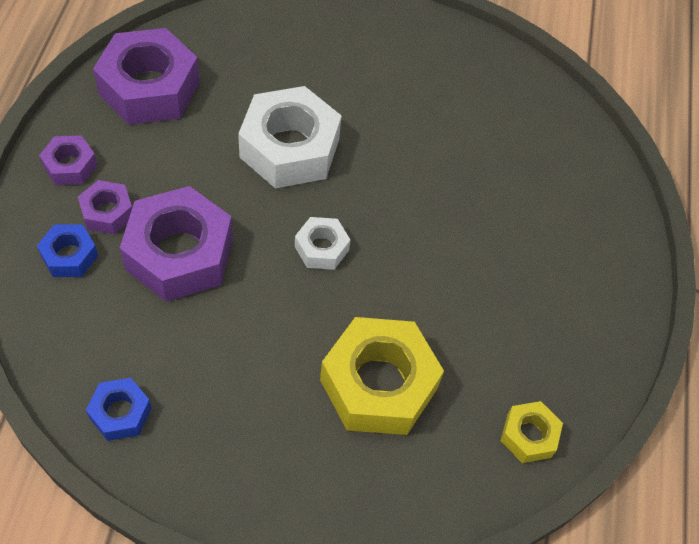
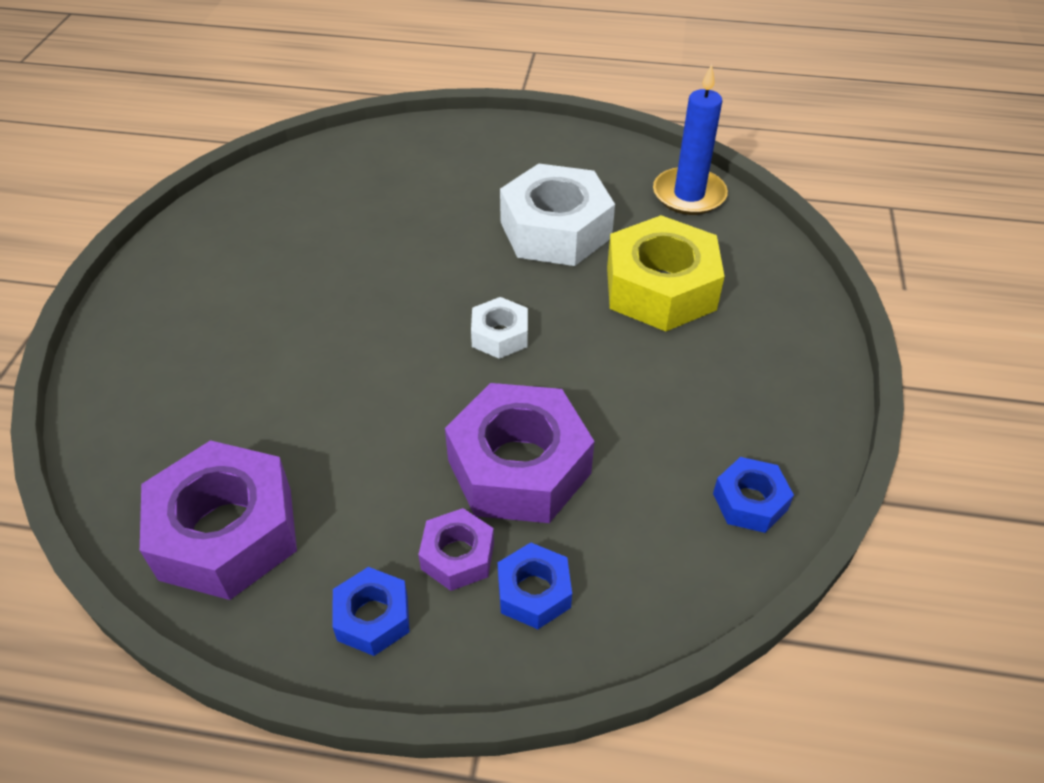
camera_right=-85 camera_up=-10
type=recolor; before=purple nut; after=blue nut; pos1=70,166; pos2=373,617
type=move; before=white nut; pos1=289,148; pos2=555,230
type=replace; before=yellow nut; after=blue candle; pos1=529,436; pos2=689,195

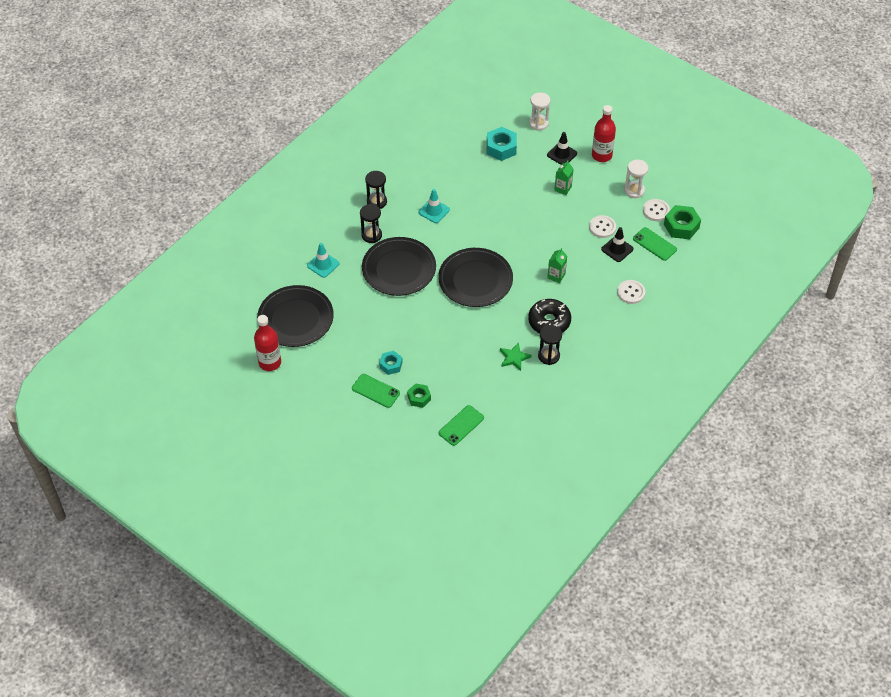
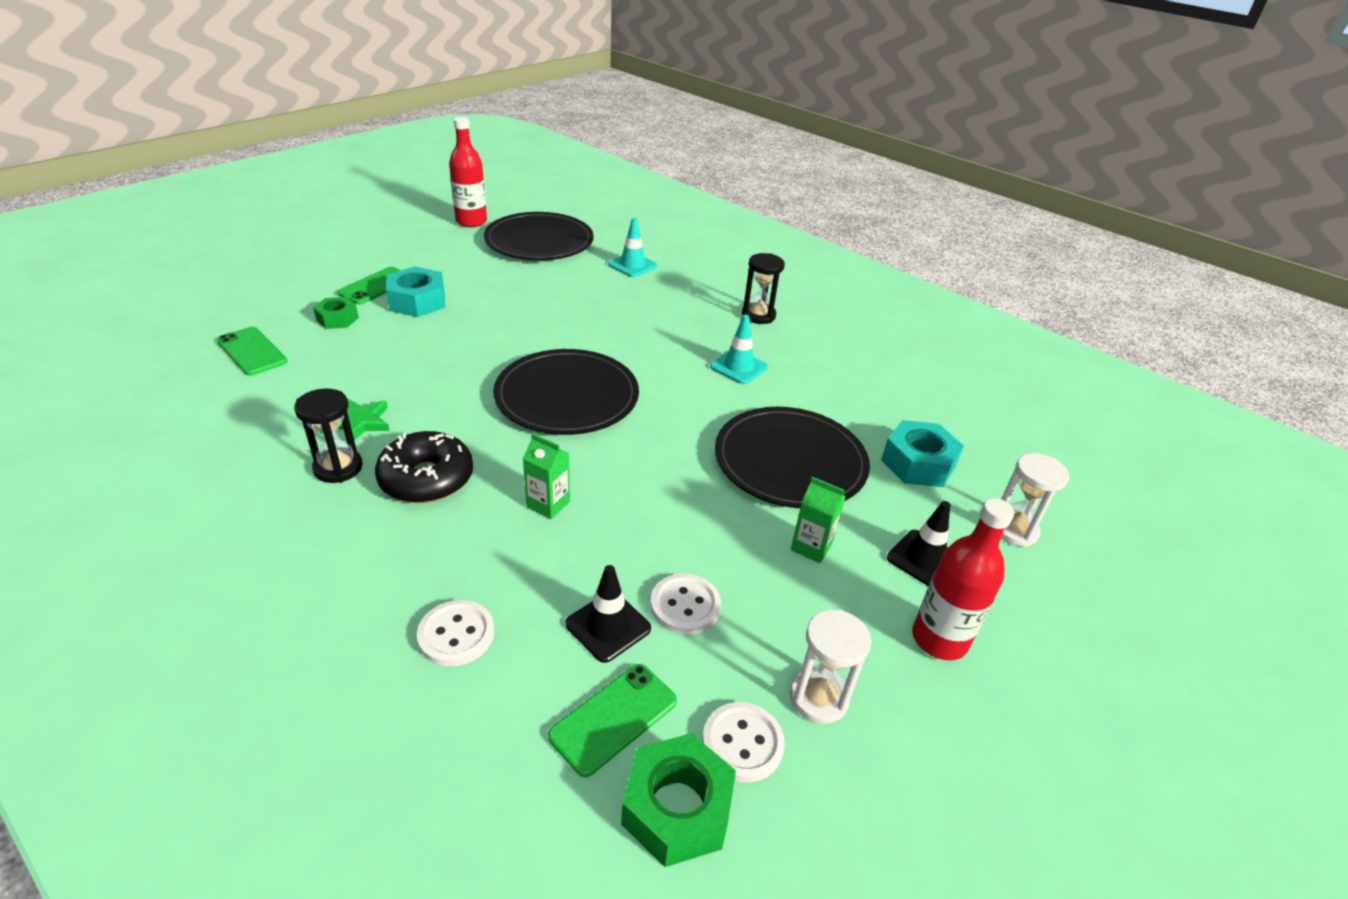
camera_right=90 camera_up=-15
type=resize; before=turquoise nut; pos1=391,365; pos2=417,301; scale=1.6
type=move; before=black plate; pos1=399,269; pos2=790,461
type=delete; before=black hourglass; pos1=371,235

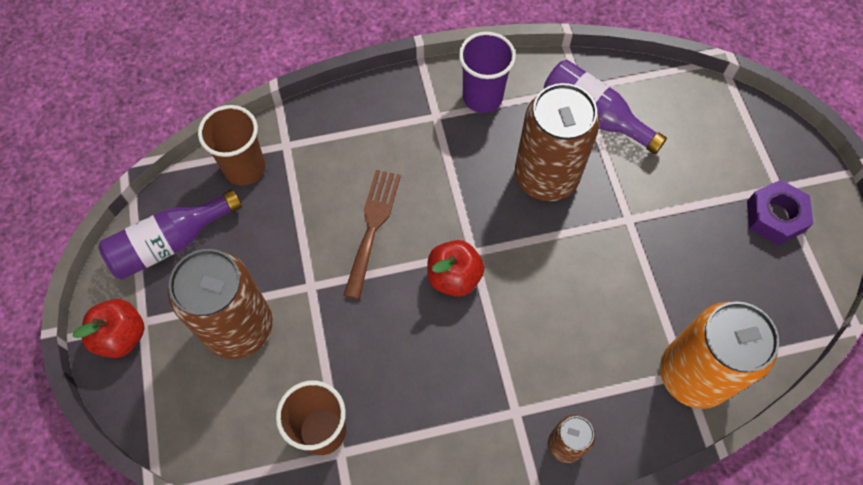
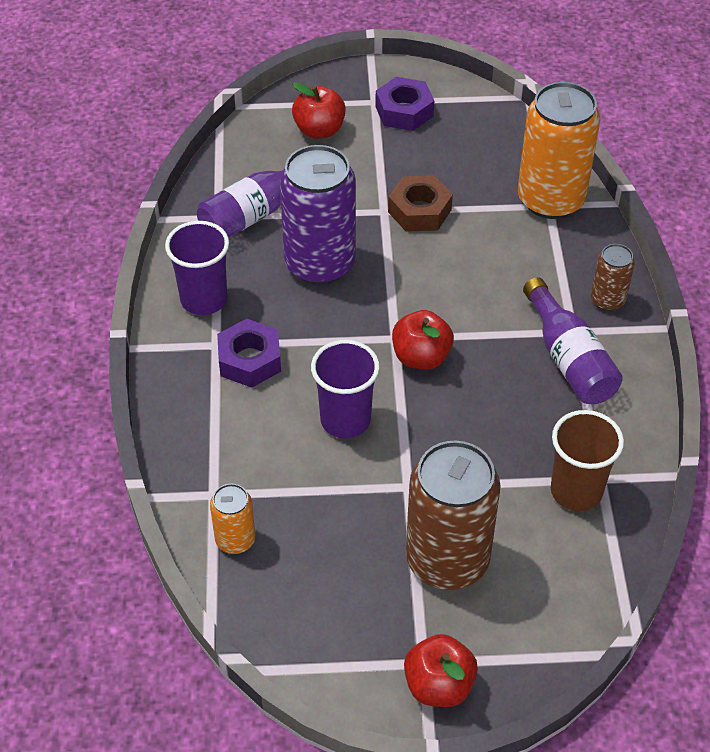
camera_right=-80 camera_up=-15
type=replace; before=brown cup; after=orange can; pos1=244,168; pos2=235,540
type=insert; after=purple nut; pos2=249,360
type=recolor; before=brown can; after=purple can; pos1=546,176; pos2=320,264
type=insert; after=red apple; pos2=319,130
type=replace; before=brown fork; after=purple cup; pos1=372,226; pos2=345,420
type=insert; after=brown nut; pos2=419,211
type=move; before=purple bottle; pos1=170,243; pos2=569,359

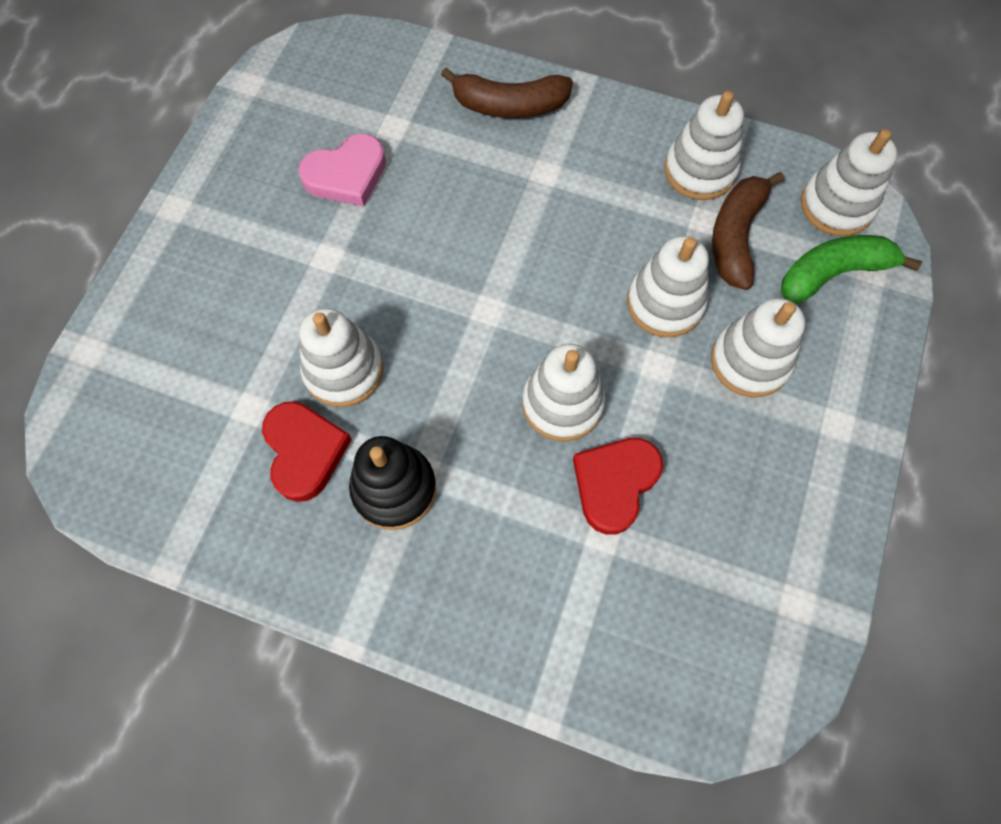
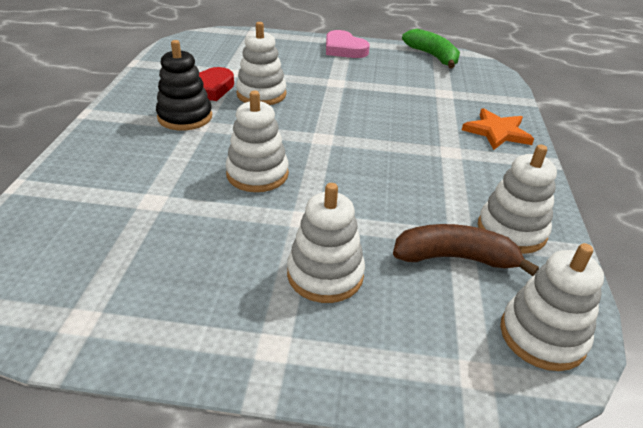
camera_right=75 camera_up=-30
type=move; before=pink heart; pos1=346,175; pos2=344,49
type=move; before=green banana; pos1=833,274; pos2=432,56
type=replace; before=brown banana; after=orange star; pos1=509,105; pos2=497,132
type=delete; before=red heart; pos1=614,484
type=delete; before=white stacking toy; pos1=665,303

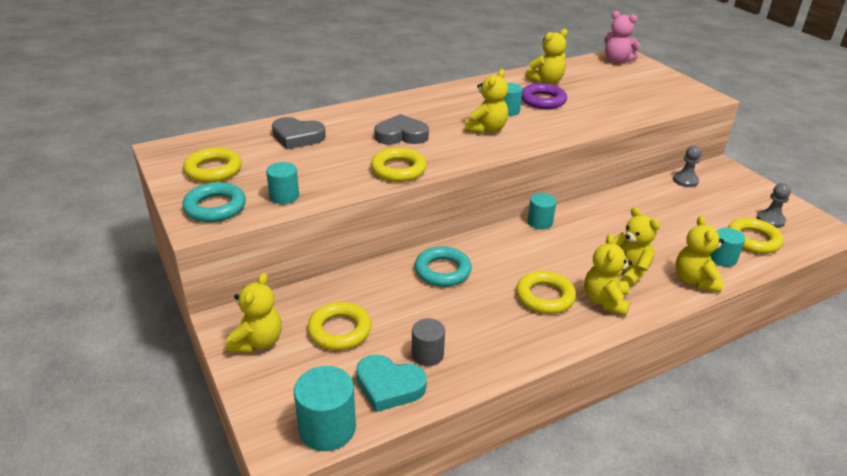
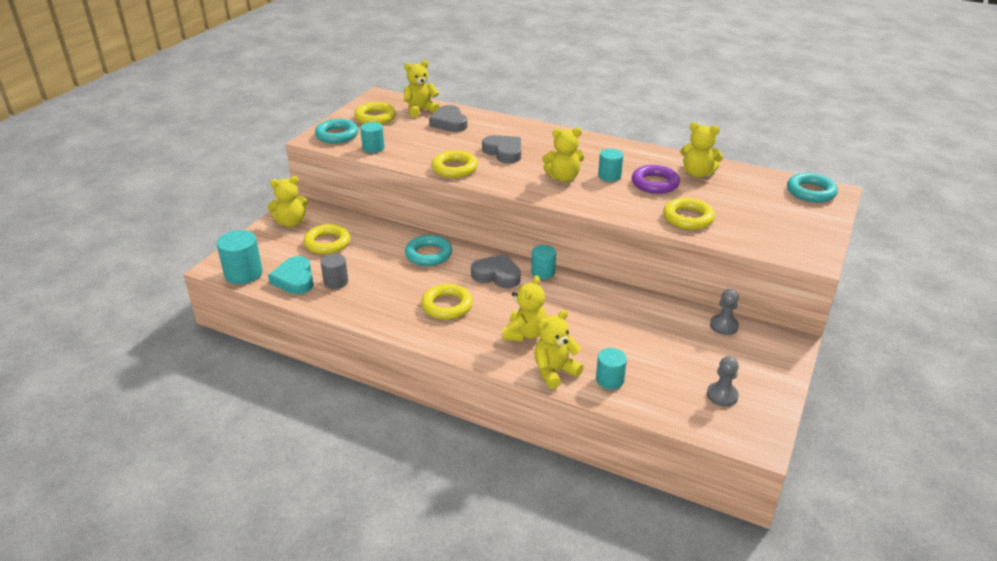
camera_right=55 camera_up=0
type=move; before=yellow teddy bear; pos1=605,301; pos2=420,110
type=insert; after=grey heart; pos2=497,275
type=move; before=yellow ring; pos1=753,240; pos2=688,218
type=replace; before=pink teddy bear; after=turquoise ring; pos1=617,61; pos2=811,192

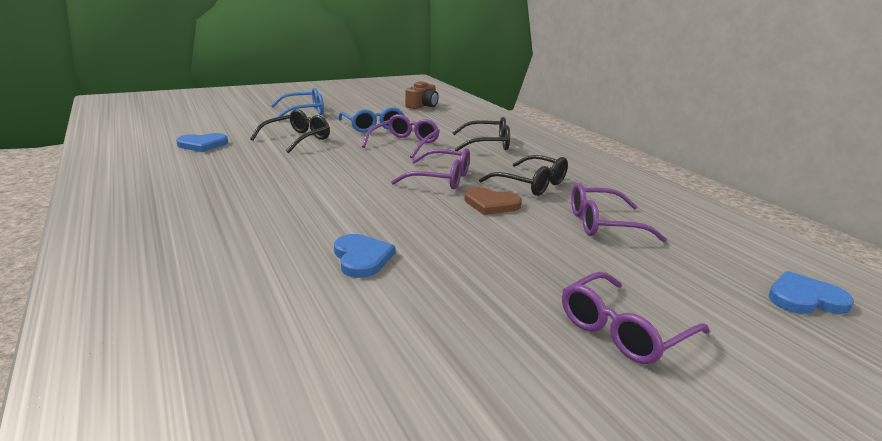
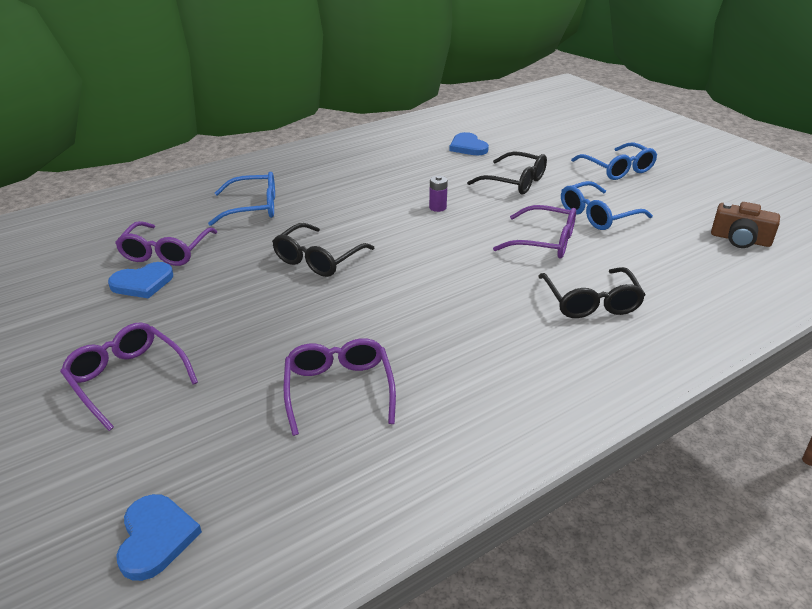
camera_right=85 camera_up=10
type=move; before=blue heart; pos1=362,258; pos2=142,283
type=move; before=purple glasses; pos1=441,179; pos2=166,252
type=insert; after=blue glasses; pos2=253,208
type=move; before=black glasses; pos1=531,184; pos2=318,259
type=insert; after=purple battery; pos2=437,207
type=delete; before=brown heart; pos1=491,204

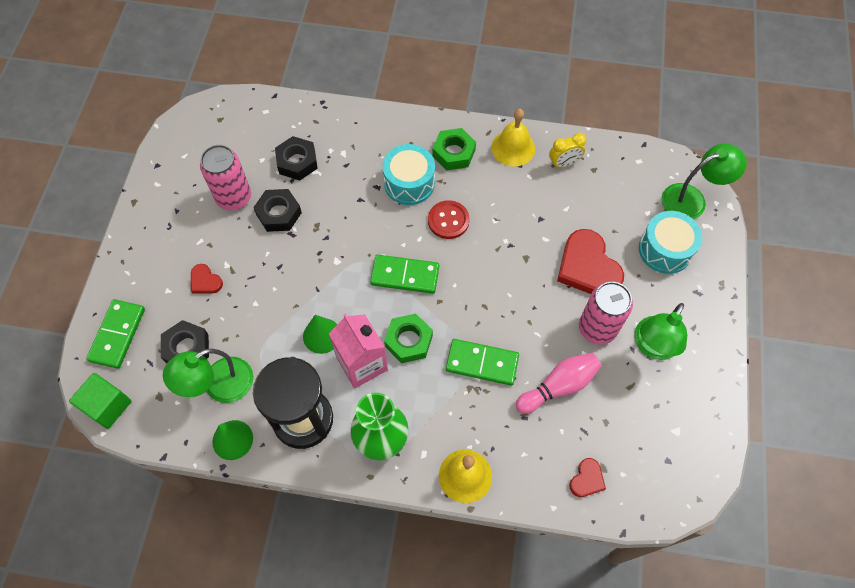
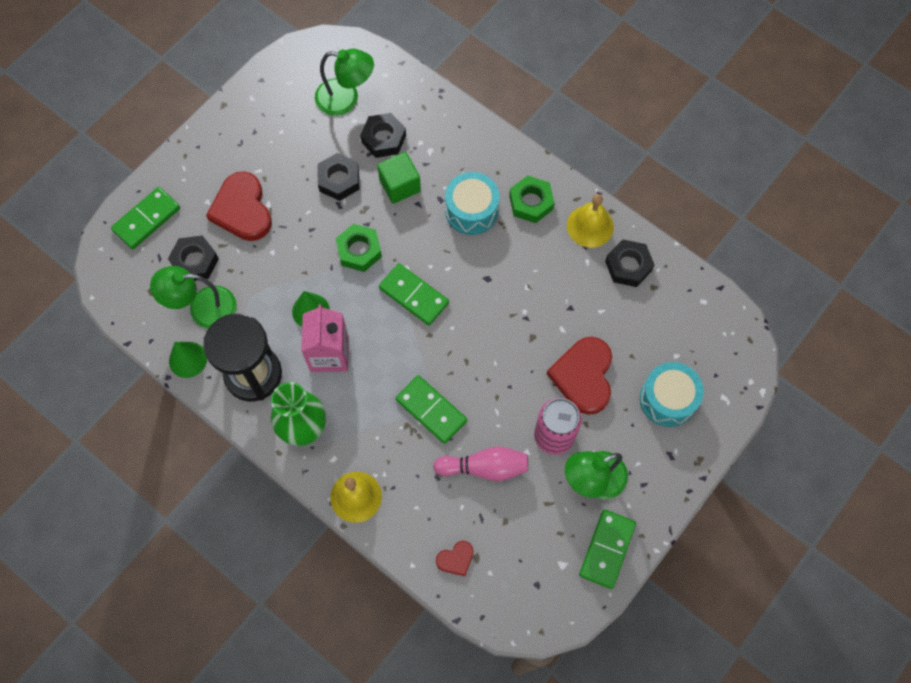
camera_right=30 camera_up=5
type=resize; before=red heart; pos1=205,281; pos2=242,210; scale=2.06
type=move; before=green lamp; pos1=692,199; pos2=346,99
type=move; before=green nut; pos1=408,341; pos2=359,250
type=move; before=green cube; pos1=107,406; pos2=400,185
type=insert; after=green domino; pos2=607,549
type=replace; before=yellow clock; after=black nut; pos1=563,163; pos2=628,266
type=delete; before=pink can; pos1=234,197
type=delete; before=red button; pos1=448,220

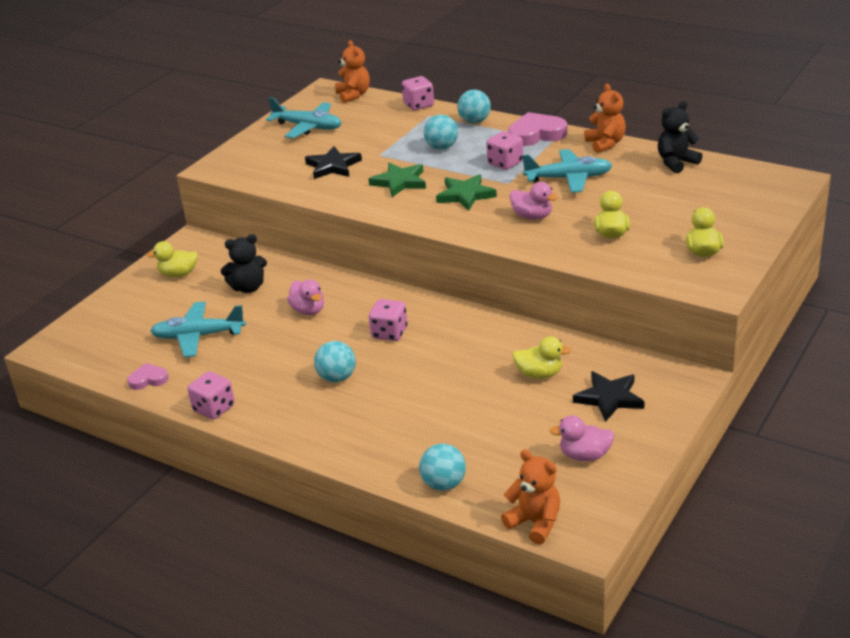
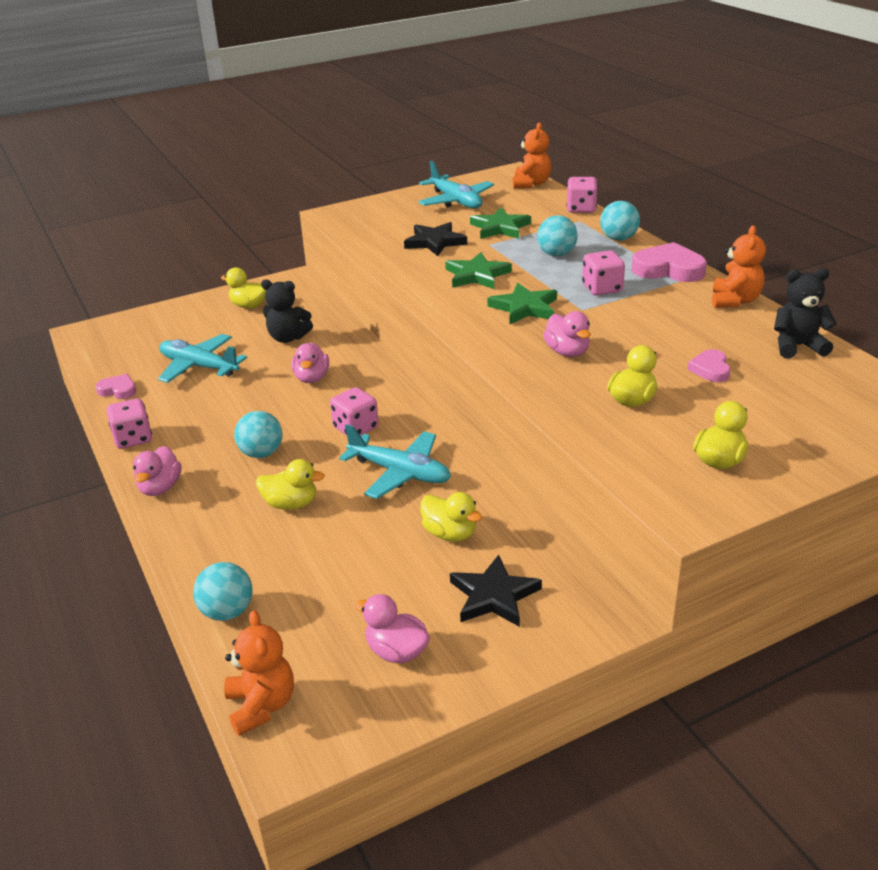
camera_right=30 camera_up=0
type=insert; after=pink duck; pos2=160,488
type=insert; after=yellow duck; pos2=291,504
type=move; before=turquoise plane; pos1=568,178; pos2=400,473
type=insert; after=green star; pos2=500,228
type=insert; after=pink heart; pos2=710,369

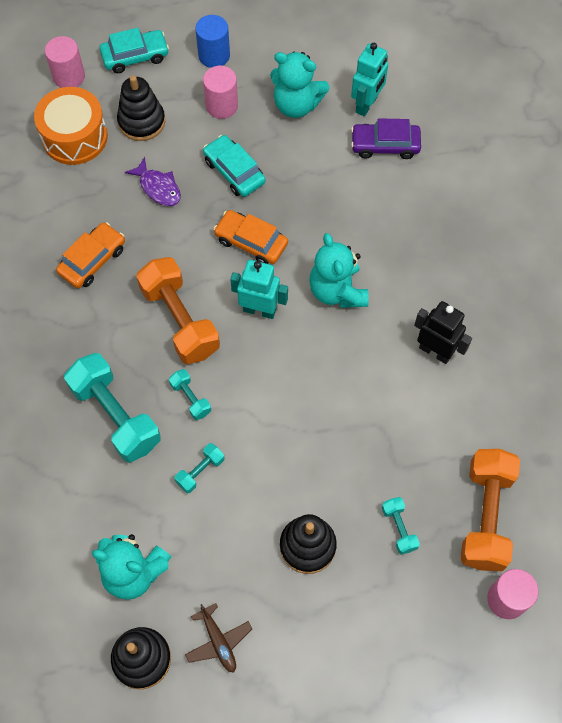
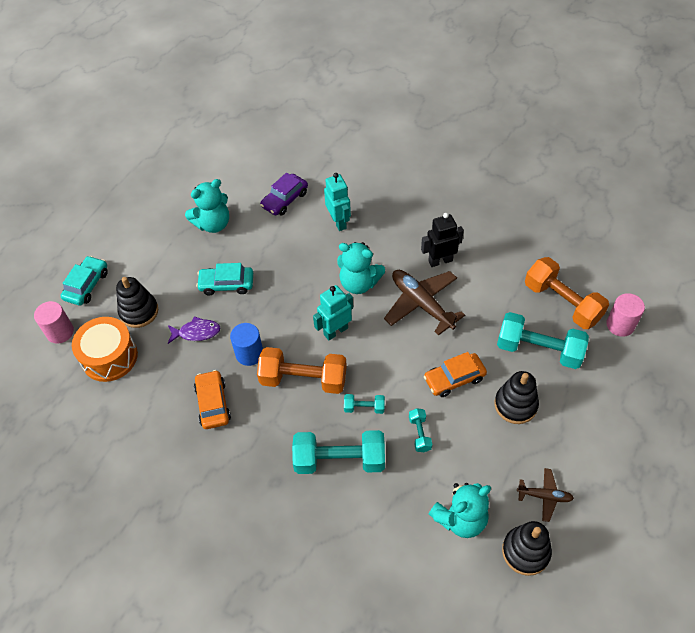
camera_right=-50 camera_up=-10
type=move; before=blue cylinder; pos1=214,55; pos2=249,354
type=move; before=turquoise robot; pos1=367,104; pos2=339,222
type=insert; after=brown plane; pos2=421,304
type=move; before=orange car; pos1=251,242; pos2=454,378
type=resize; before=turquoise dumbbell; pos1=399,528; pos2=539,350; scale=2.14
type=delete; before=pink cylinder; pos1=221,106

